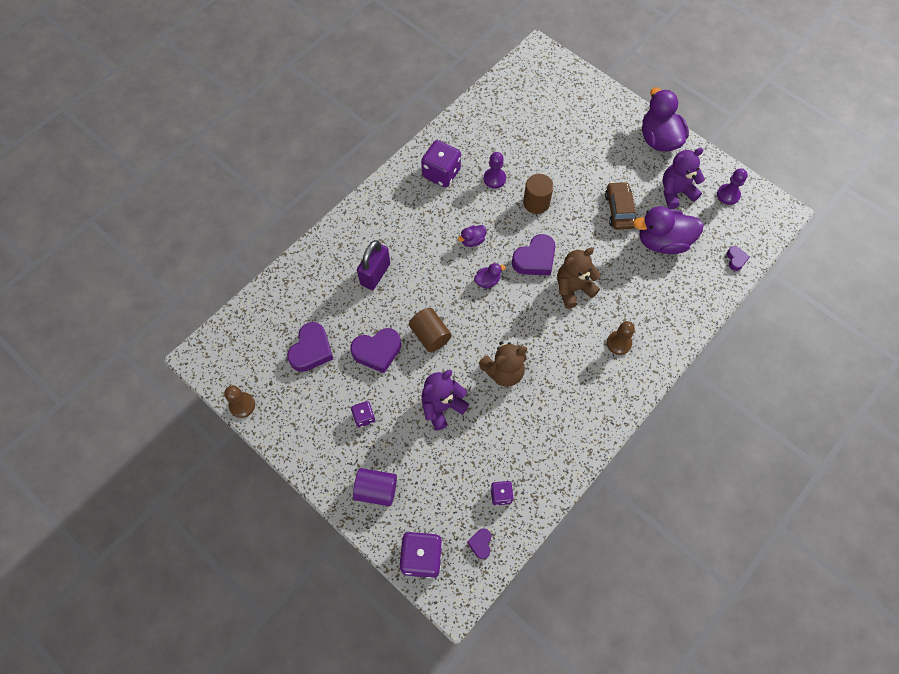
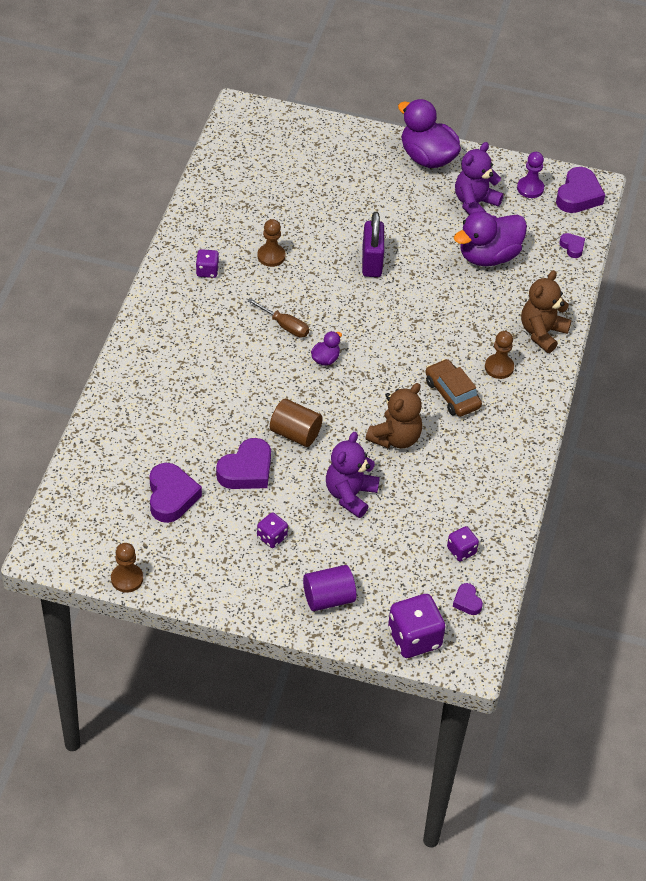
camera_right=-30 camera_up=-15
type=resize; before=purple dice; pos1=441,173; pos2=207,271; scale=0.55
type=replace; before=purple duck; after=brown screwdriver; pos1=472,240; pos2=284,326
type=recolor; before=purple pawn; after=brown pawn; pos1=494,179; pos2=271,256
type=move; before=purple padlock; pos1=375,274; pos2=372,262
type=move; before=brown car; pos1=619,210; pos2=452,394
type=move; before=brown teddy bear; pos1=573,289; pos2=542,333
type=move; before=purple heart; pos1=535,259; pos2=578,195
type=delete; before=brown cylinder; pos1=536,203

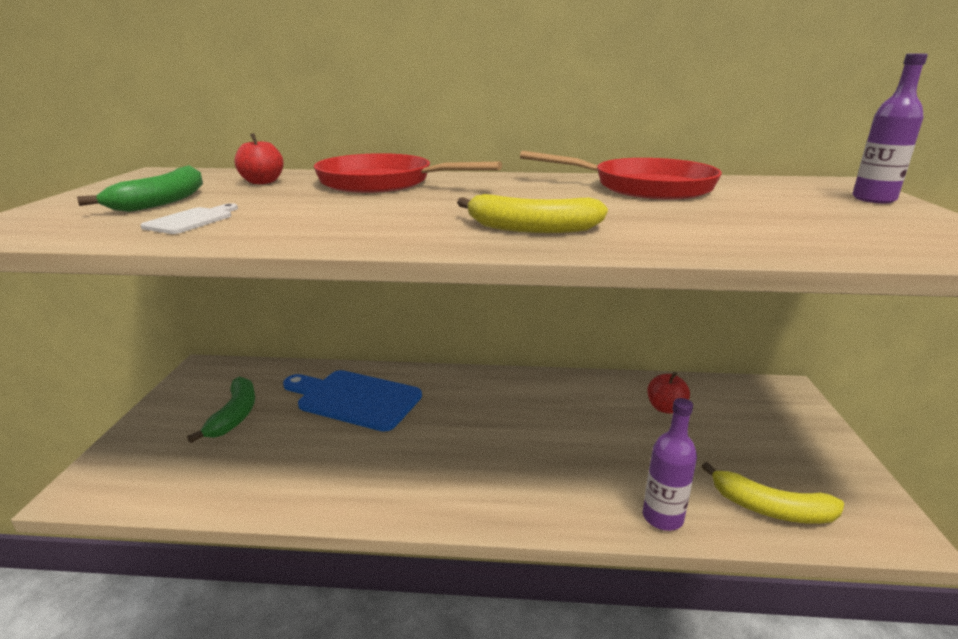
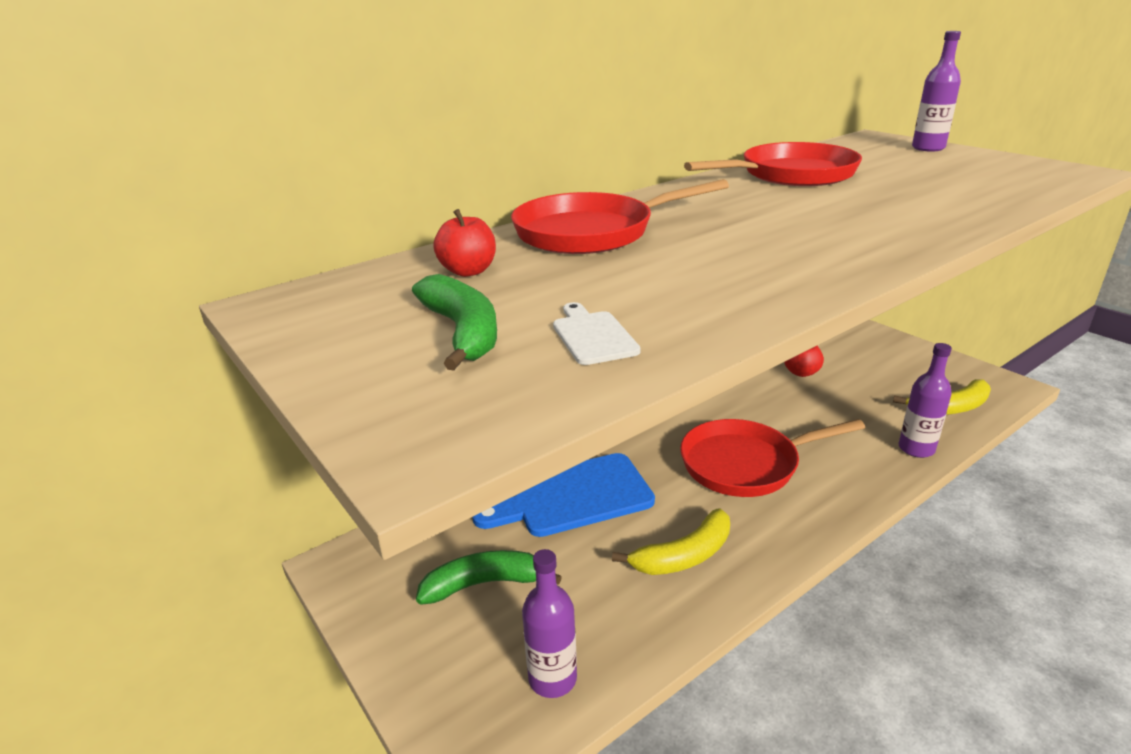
camera_right=-40 camera_up=5
type=rotate; before=green banana; pos1=234,415; pos2=485,584; turn=-60
type=insert; after=purple bottle; pos2=552,679
type=move; before=yellow banana; pos1=531,228; pos2=684,556
type=insert; after=red pan; pos2=745,464

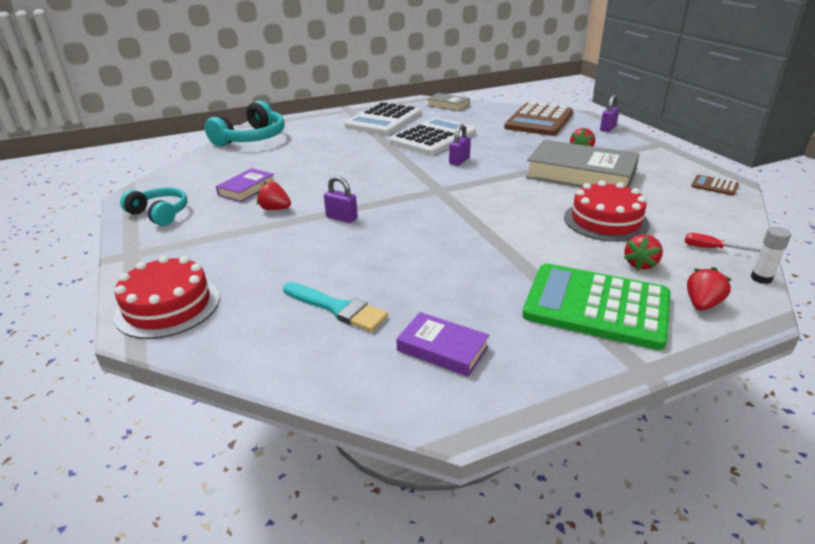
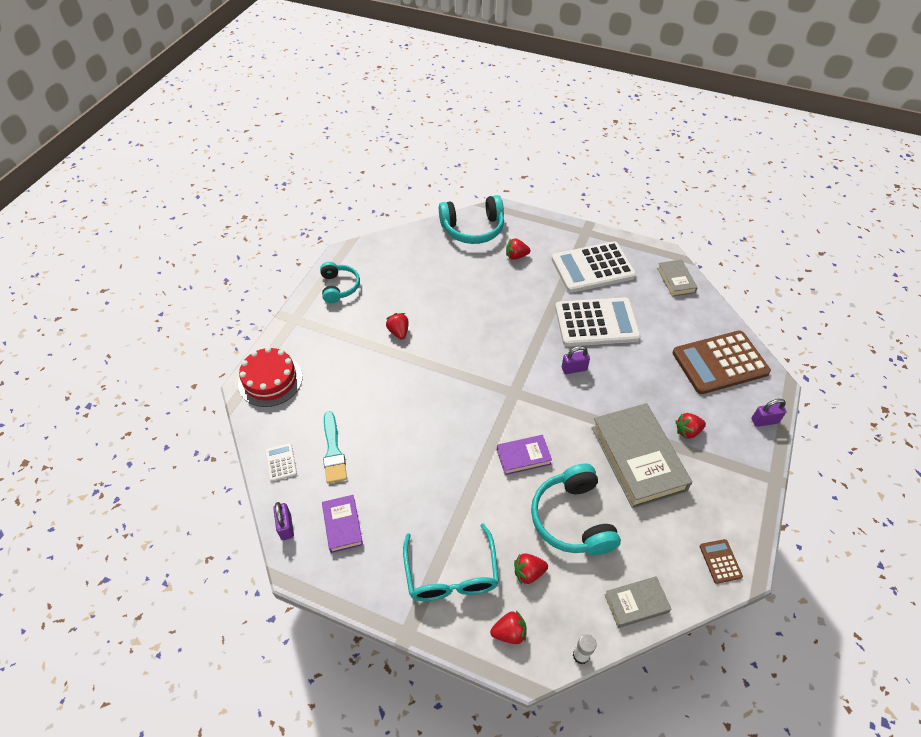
camera_right=45 camera_up=20
type=insert; after=white calculator; pos2=281,462
type=move; before=purple padlock; pos1=341,218; pos2=286,526
type=replace; before=green calculator; after=turquoise glasses; pos1=596,306; pos2=451,575
type=move; before=purple book; pos1=247,189; pos2=523,457
type=insert; after=red strawberry; pos2=516,256
type=replace; before=red cake; after=turquoise headphones; pos1=605,221; pos2=572,519
type=insert; after=grey book; pos2=636,603
type=delete; before=red screwdriver; pos1=710,248

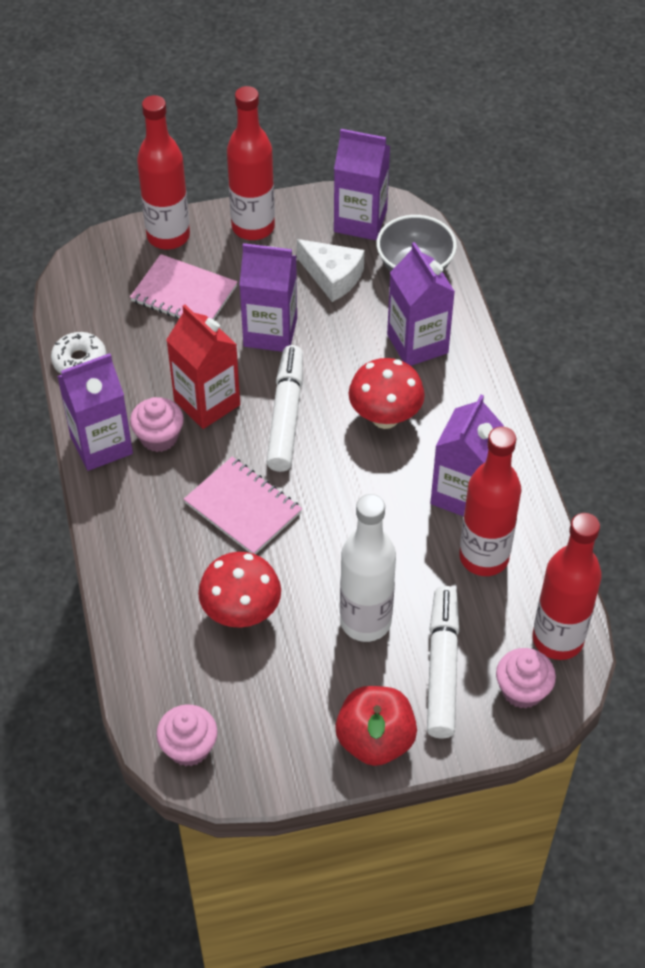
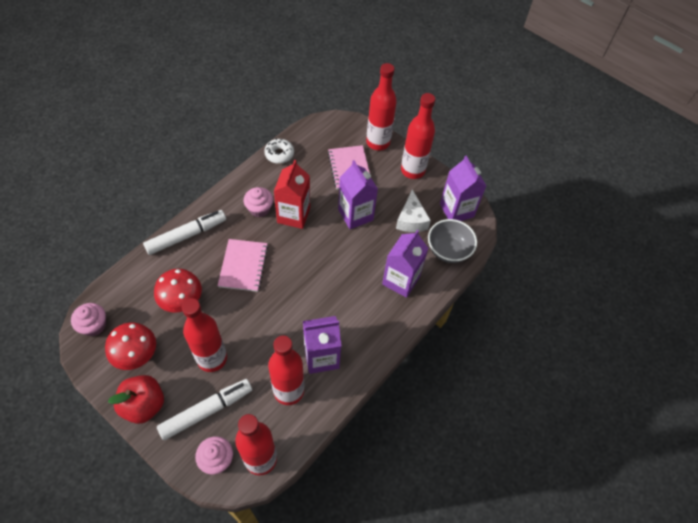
camera_right=50 camera_up=5
type=move; before=red mushroom; pos1=385,417; pos2=137,355
type=move; before=white marker; pos1=286,415; pos2=186,235
type=recolor; before=white bottle; after=red bottle; pos1=365,621; pos2=212,358
type=delete; before=purple carton; pos1=101,445

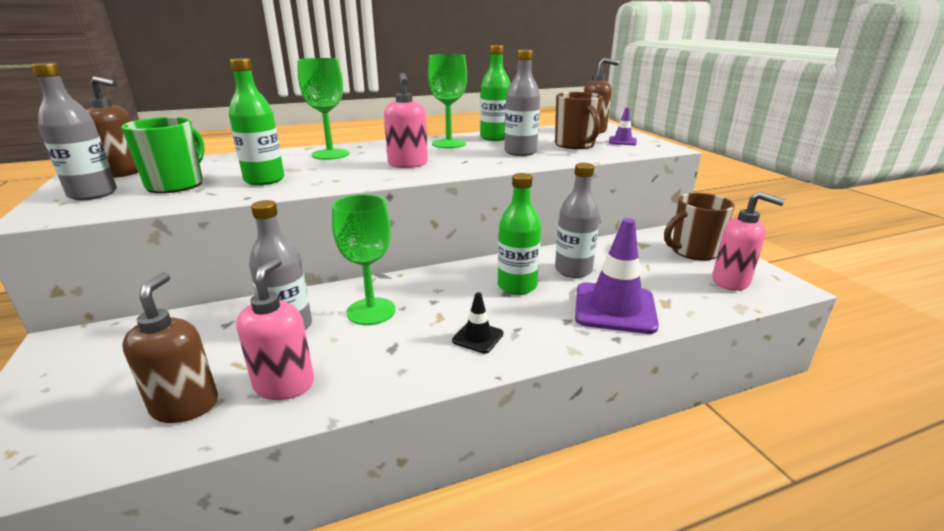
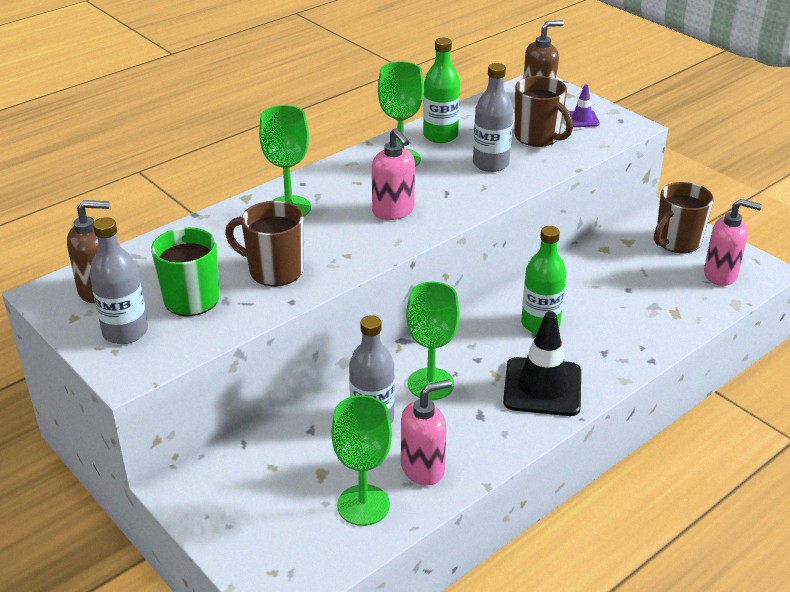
camera_right=-20 camera_up=10
type=replace; before=green bottle; after=brown mug; pos1=264,180; pos2=274,270
type=replace; before=brown soap dispenser; after=green goblet; pos1=185,405; pos2=363,505
type=rotate; before=pink soap dispenser; pos1=284,384; pos2=423,468; turn=75
type=resize; before=black traffic cone; pos1=478,337; pos2=542,387; scale=2.04
type=delete; before=grey bottle; pos1=573,270
type=delete; before=purple traffic cone; pos1=614,308

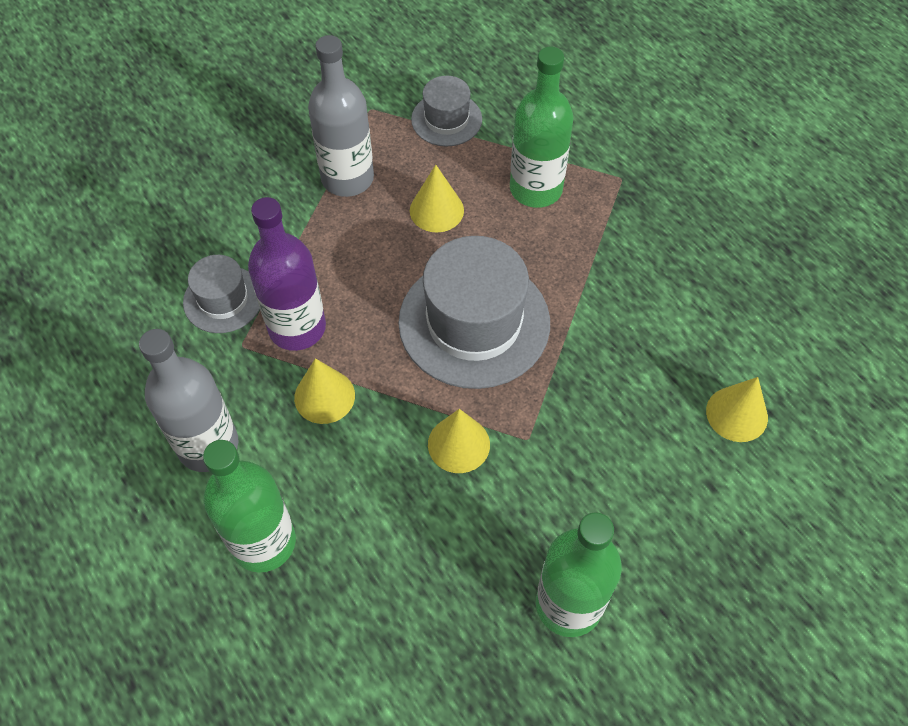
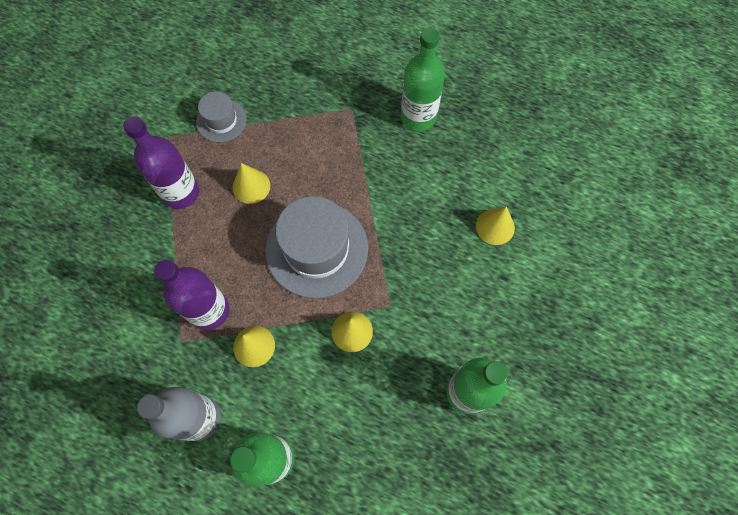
camera_right=-30 camera_up=10
type=recolor; before=grey bottle; after=purple bottle; pos1=347,178; pos2=181,192
type=move; before=green bottle; pos1=536,189; pos2=418,117
type=delete; before=grey hat; pos1=223,299

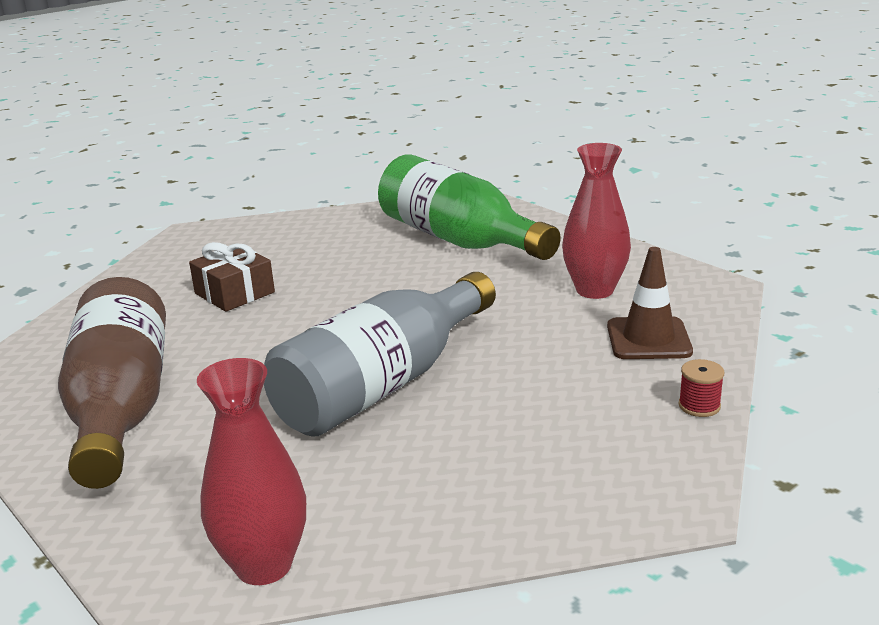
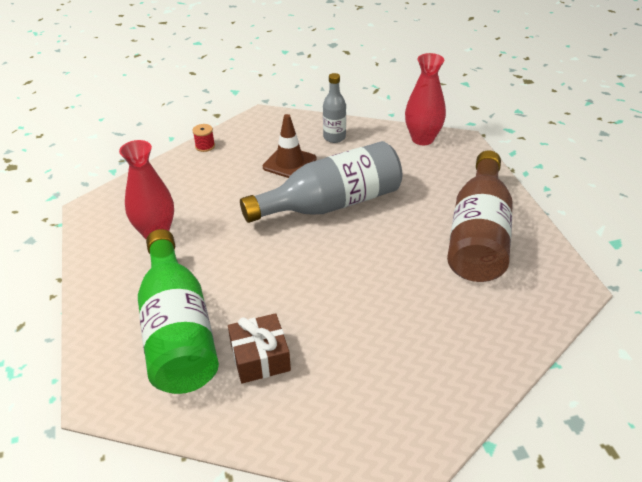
camera_right=-155 camera_up=15
type=move; before=brown gift; pos1=234,293; pos2=260,357
type=move; before=brown traffic cone; pos1=648,339; pos2=289,163
type=insert; after=grey bottle; pos2=334,137

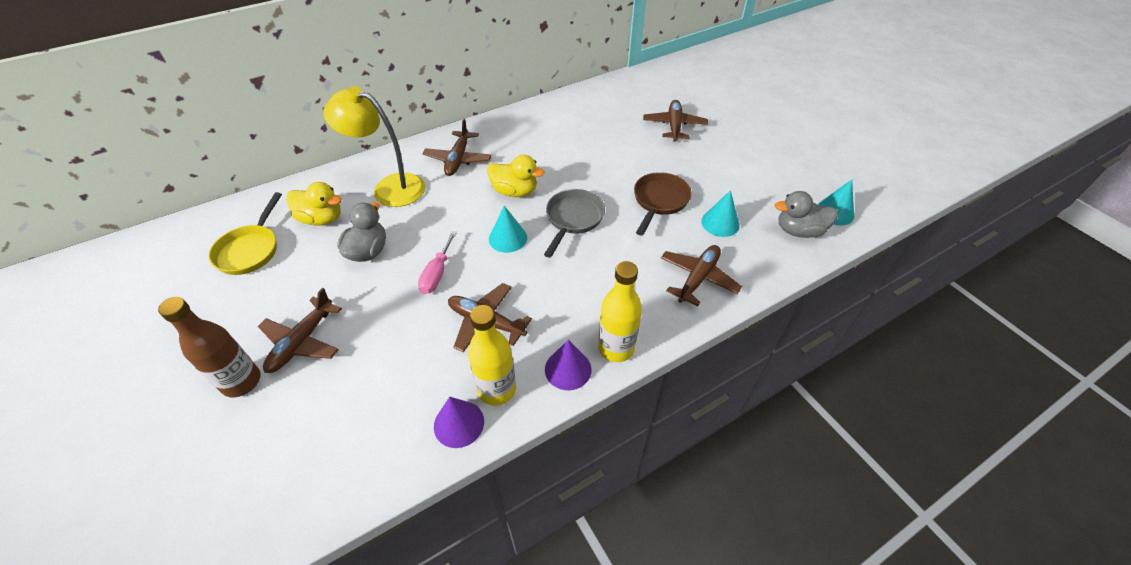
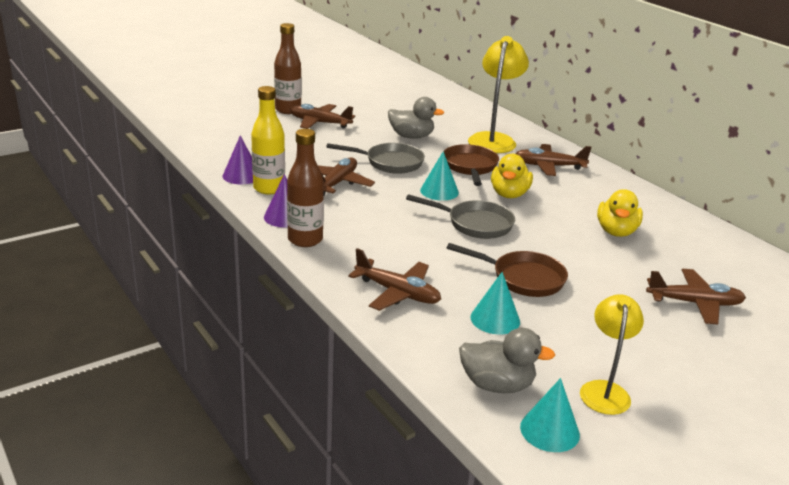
camera_right=85 camera_up=-20
type=recolor; before=yellow bottle; after=brown bottle; pos1=616,348; pos2=305,240
type=replace; before=pink screwdriver; after=grey pan; pos1=437,273; pos2=389,163
type=insert; after=brown pan; pos2=470,167
type=rotate; before=grey duck; pos1=799,231; pos2=497,385; turn=105
type=insert; after=yellow lamp; pos2=604,390
type=move; before=yellow duck; pos1=321,219; pos2=616,231
type=delete; before=yellow pan; pos1=250,250

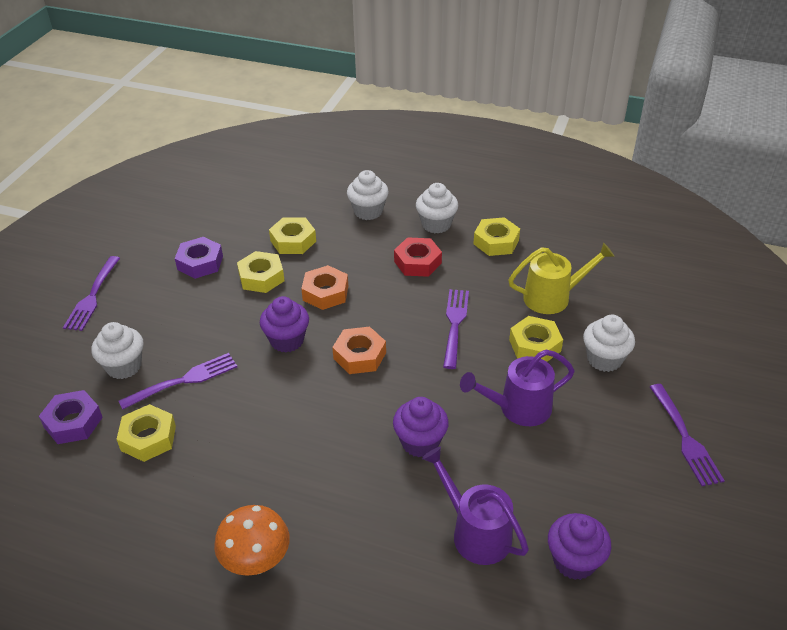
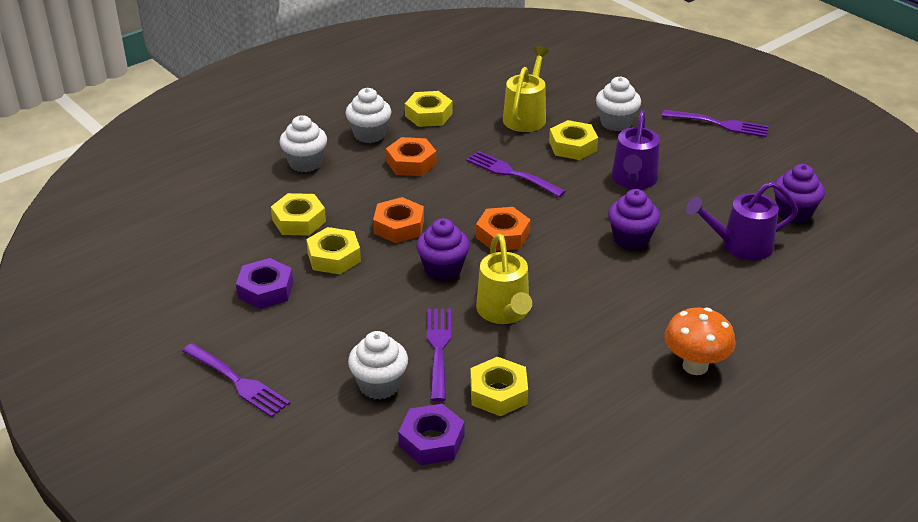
camera_right=-60 camera_up=-5
type=recolor; before=red nut; after=orange nut; pos1=417,262; pos2=411,163
type=insert; after=yellow watering can; pos2=504,312

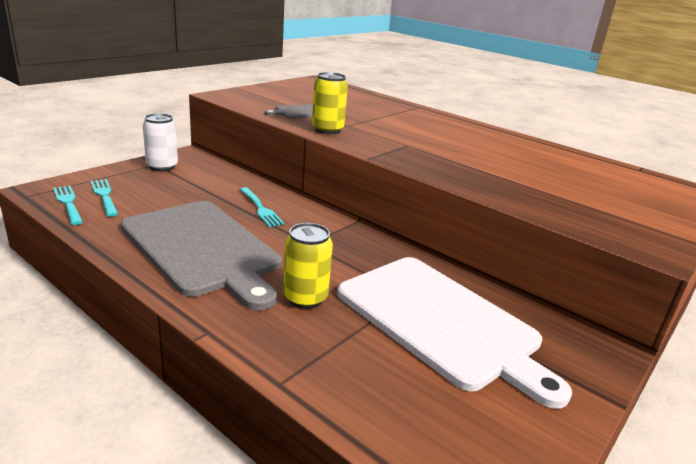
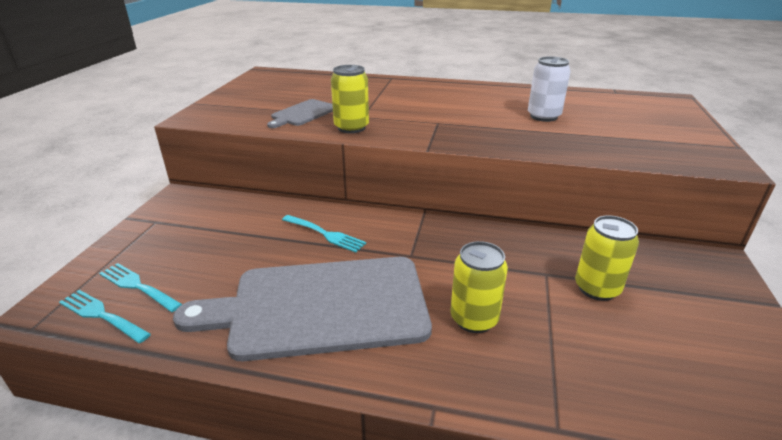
camera_right=-25 camera_up=5
type=rotate; before=grey cutting board; pos1=203,248; pos2=321,307; turn=150
type=move; before=white can; pos1=162,167; pos2=543,116
type=replace; before=white cutting board; after=yellow can; pos1=442,321; pos2=597,288

